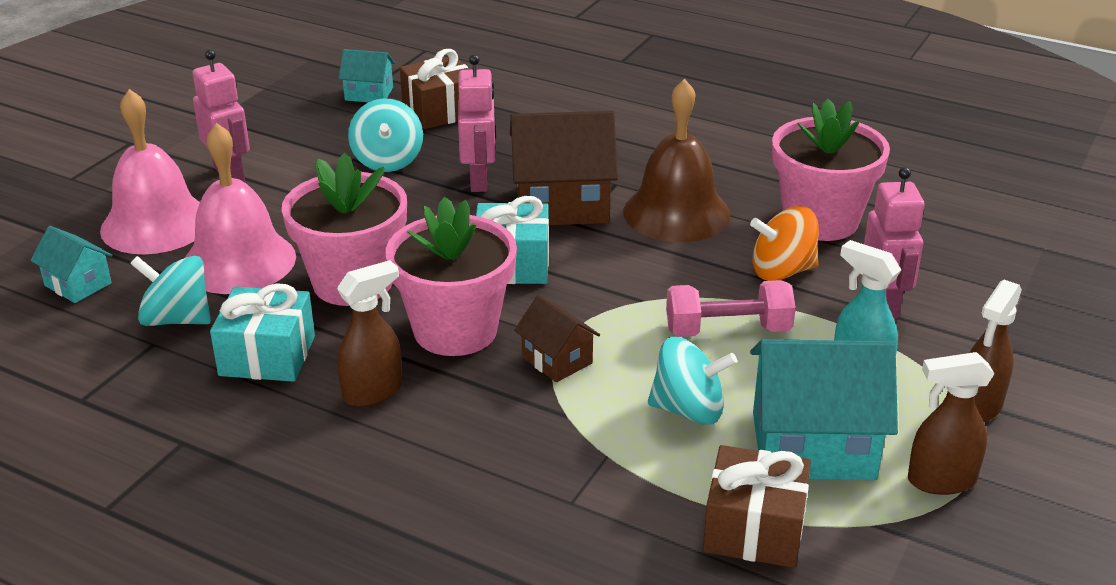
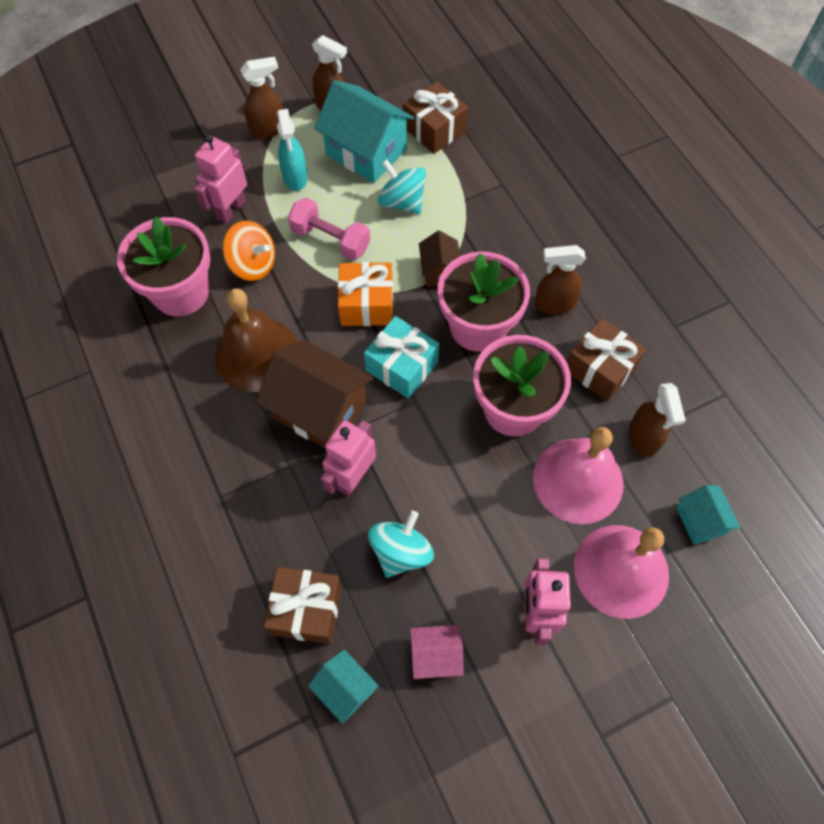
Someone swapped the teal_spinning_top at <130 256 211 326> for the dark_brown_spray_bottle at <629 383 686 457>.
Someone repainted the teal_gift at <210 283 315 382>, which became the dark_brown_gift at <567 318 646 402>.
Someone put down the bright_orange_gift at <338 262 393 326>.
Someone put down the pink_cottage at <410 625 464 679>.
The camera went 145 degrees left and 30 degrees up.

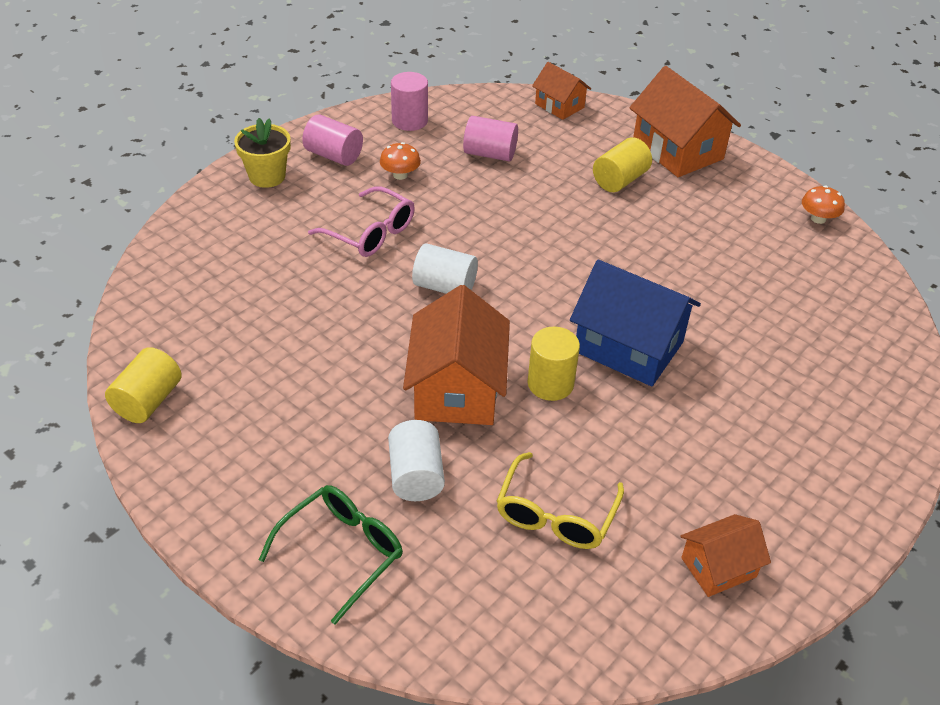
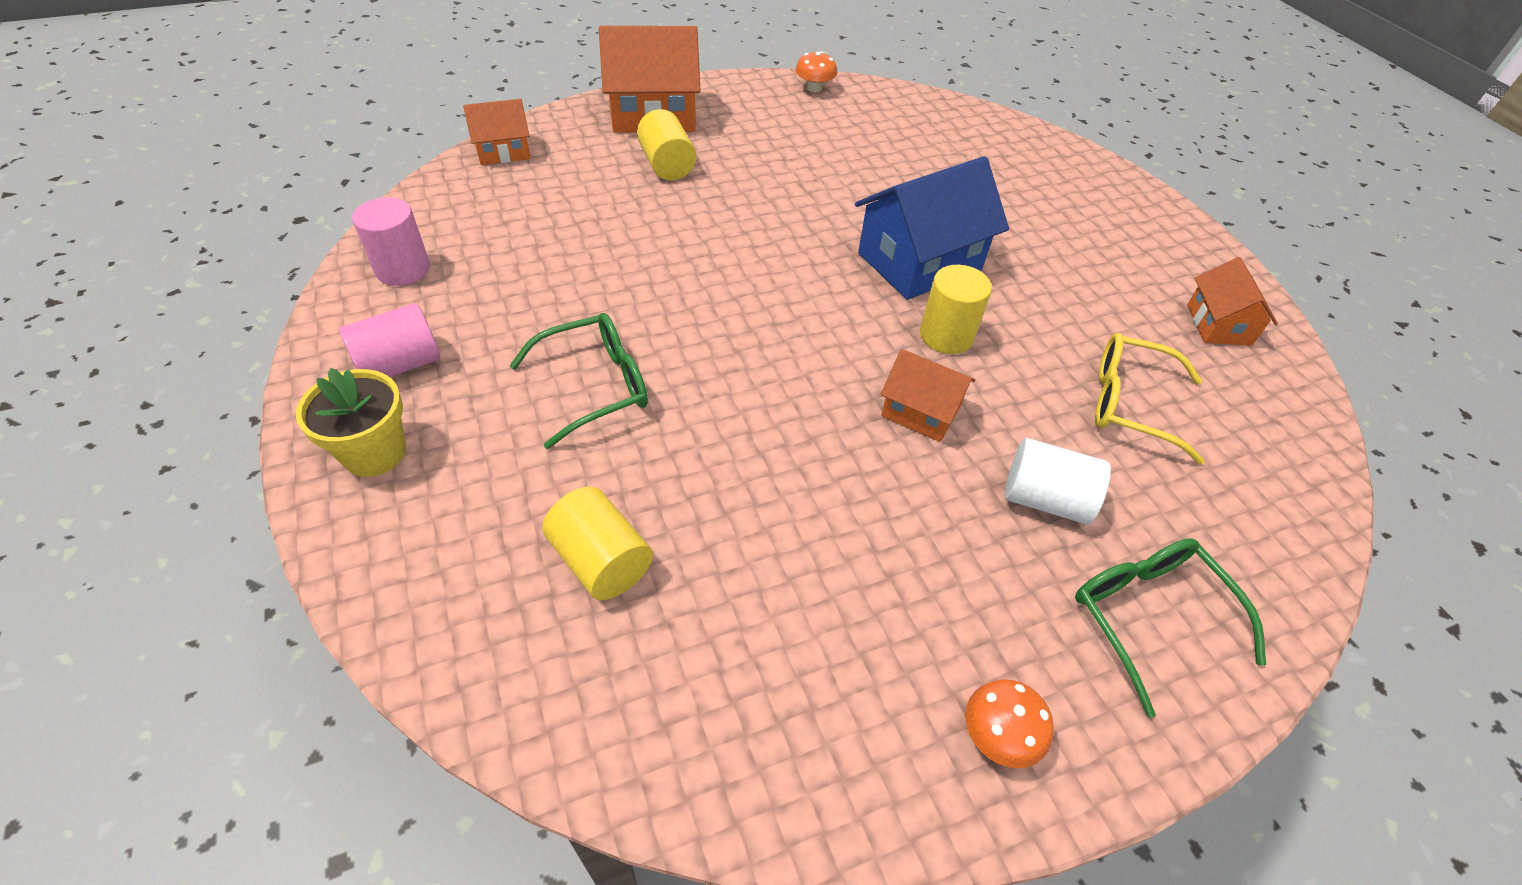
Someone carried the yellow_cylinder_shape from <105 347 182 423> to <542 487 653 600>.
Someone repainted the pink_glasses at <308 186 415 257>, which became the leaf-green_glasses at <509 313 648 449>.
Someone carried the bright_orange_toadstool from <380 142 421 180> to <965 679 1054 768>.
Someone scaled the bright_orange_cottage at <403 285 510 425> by 0.56.
Someone took away the snow-white_cylinder_shape at <412 243 478 294>.
Someone took away the pink_cylinder_shape at <463 116 518 161>.
Someone rotated the yellow_glasses at <496 452 624 549> by 150 degrees clockwise.
The camera went 65 degrees left and 5 degrees up.

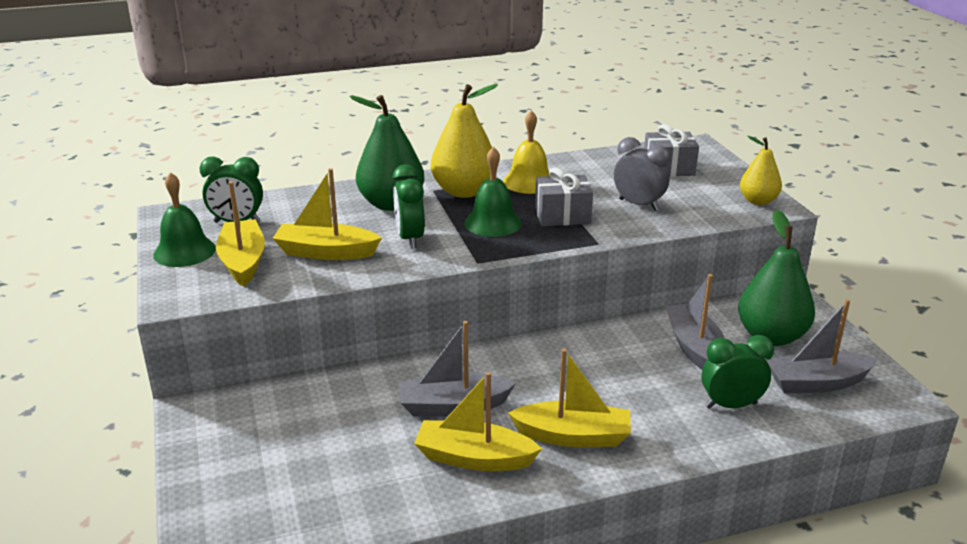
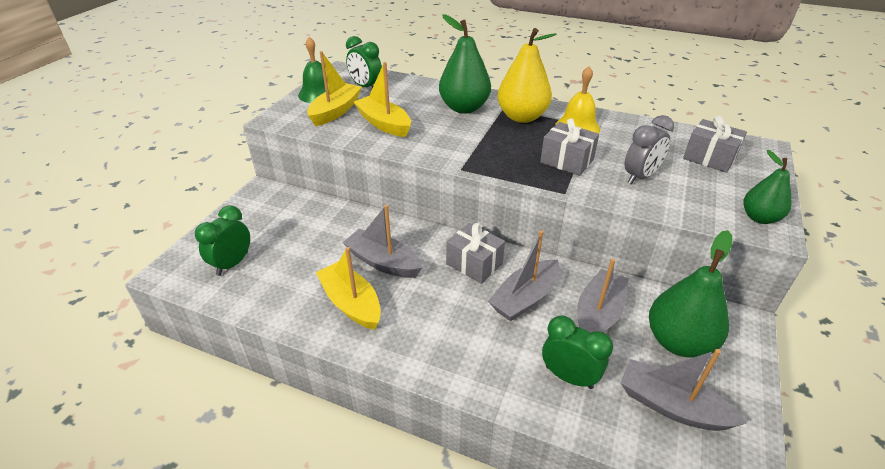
Someone carried the leaf-green_alarm_clock from <392 165 425 249> to <195 205 250 276>.
Someone took away the leaf-green_bell at <464 147 522 237>.
Someone took away the yellow_boat at <508 349 631 447>.
Someone rotated the ash-grey_alarm_clock at <614 137 670 211> by 60 degrees clockwise.
Someone repainted the yellow_toy_pear at <740 136 782 205>, which became the leaf-green_toy_pear at <744 150 792 224>.
Someone put down the ash-grey_gift at <446 223 505 284>.
Someone put down the ash-grey_boat at <488 230 559 321>.
The camera went 40 degrees right and 10 degrees up.

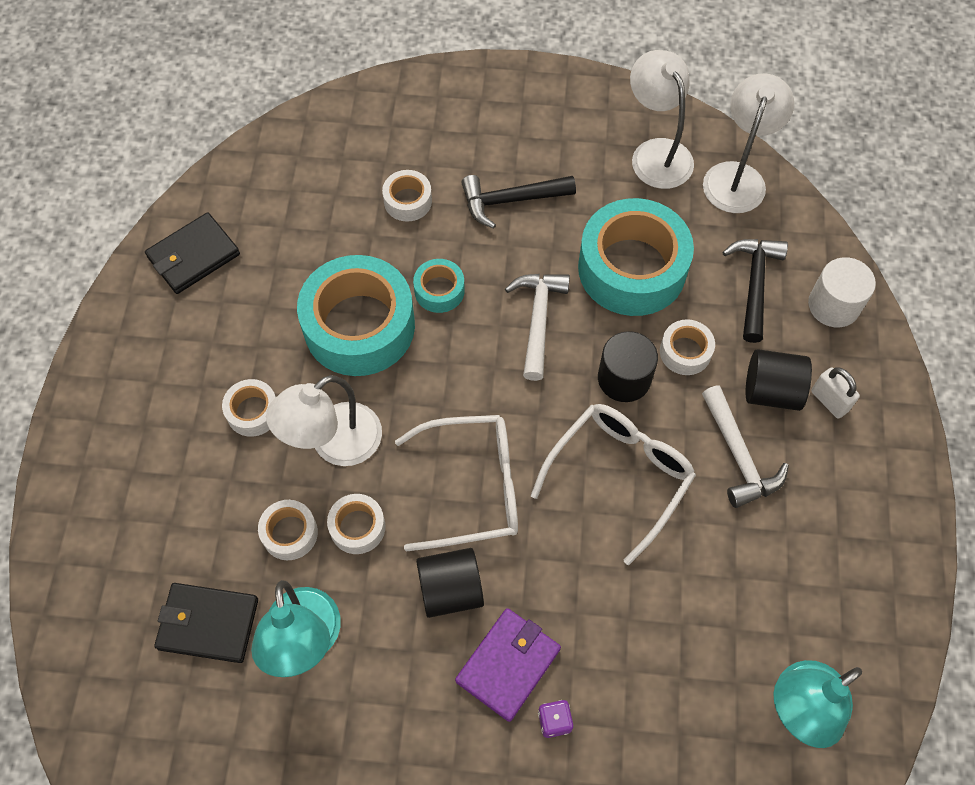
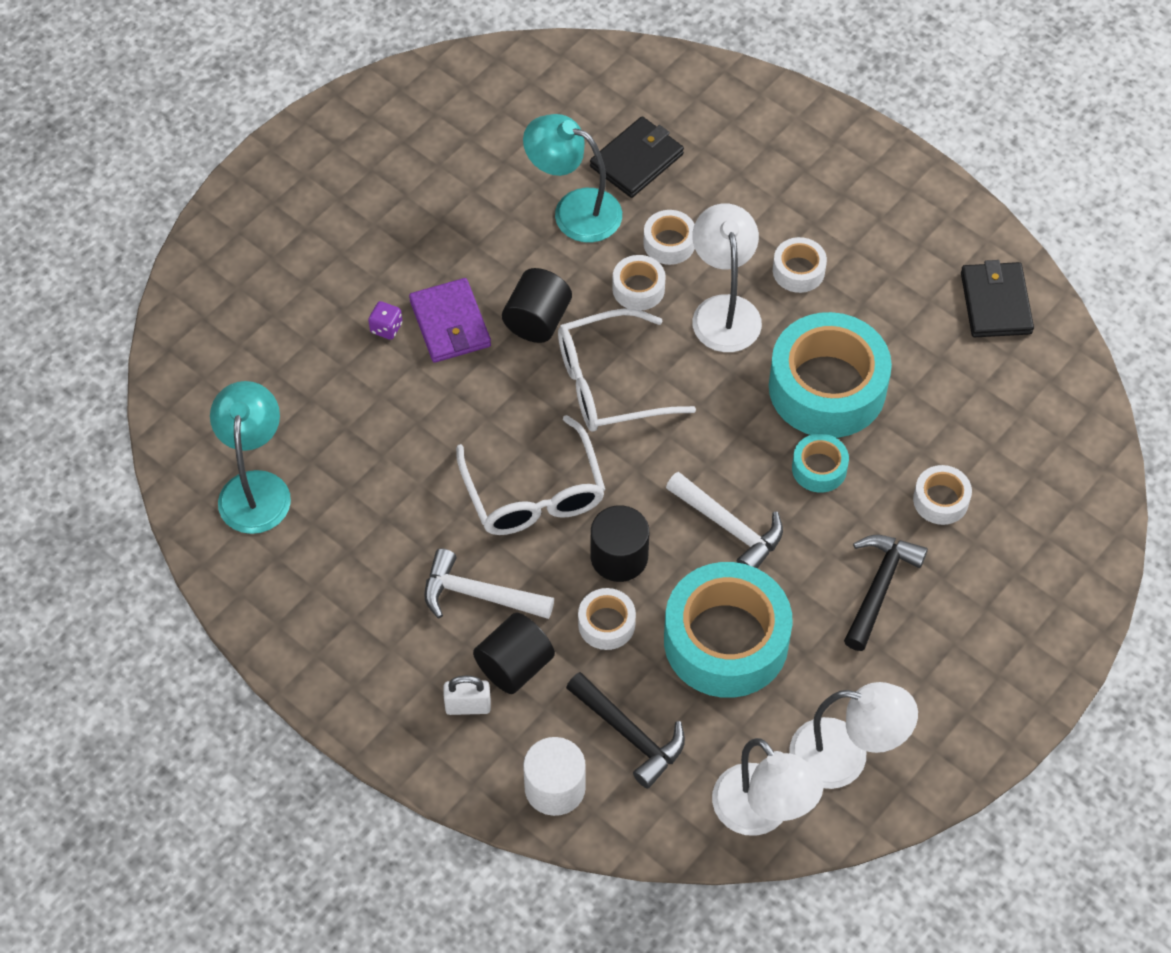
Someone rotated the snow-white_glasses at <395 415 518 552> by 45 degrees clockwise.
The camera went 125 degrees right and 5 degrees down.

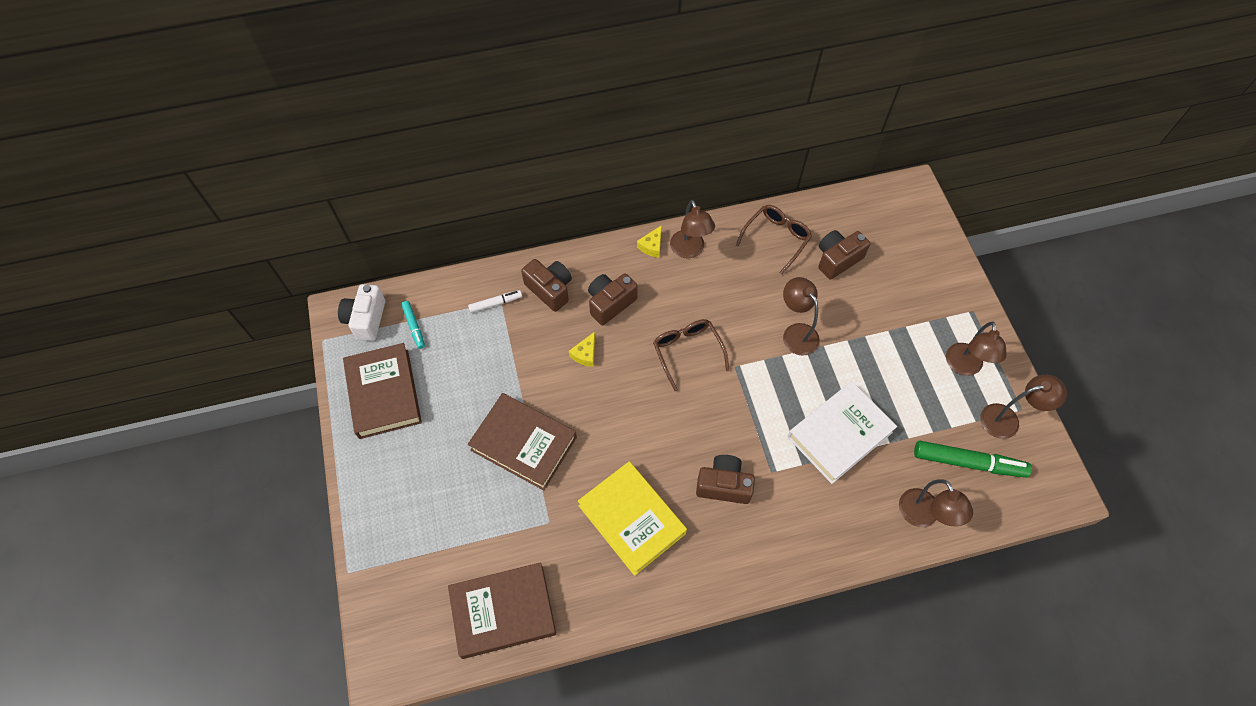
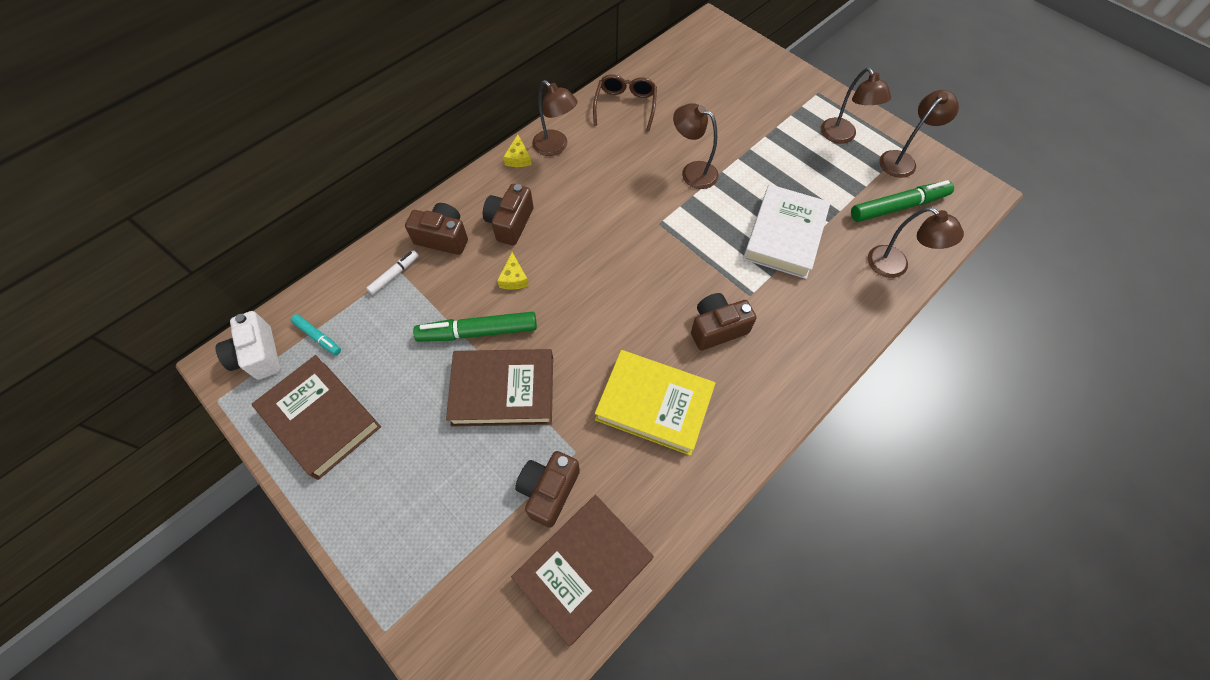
Someone took away the dark_brown_glasses at <653 319 729 391>.
Someone carried the dark_brown_photo_camera from <818 230 870 280> to <515 451 580 528>.
Someone put down the leaf-green_marker at <413 312 537 342>.
The camera went 30 degrees left and 0 degrees up.

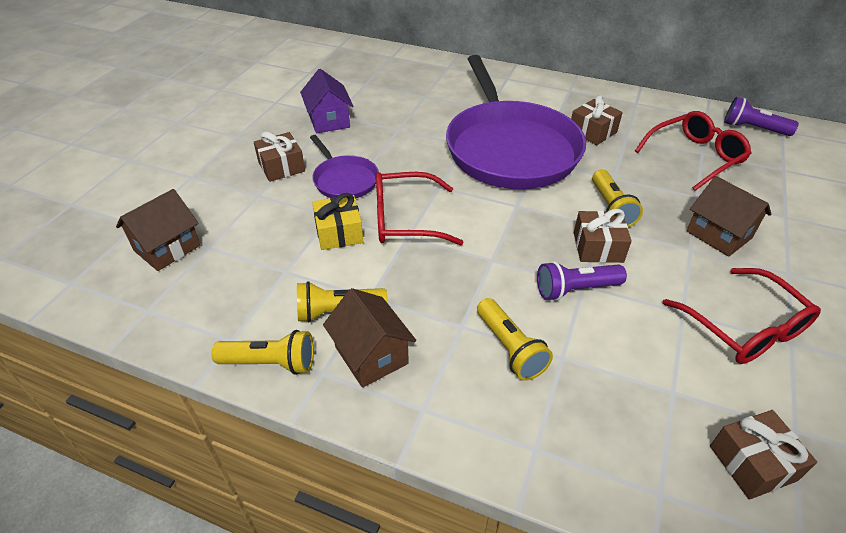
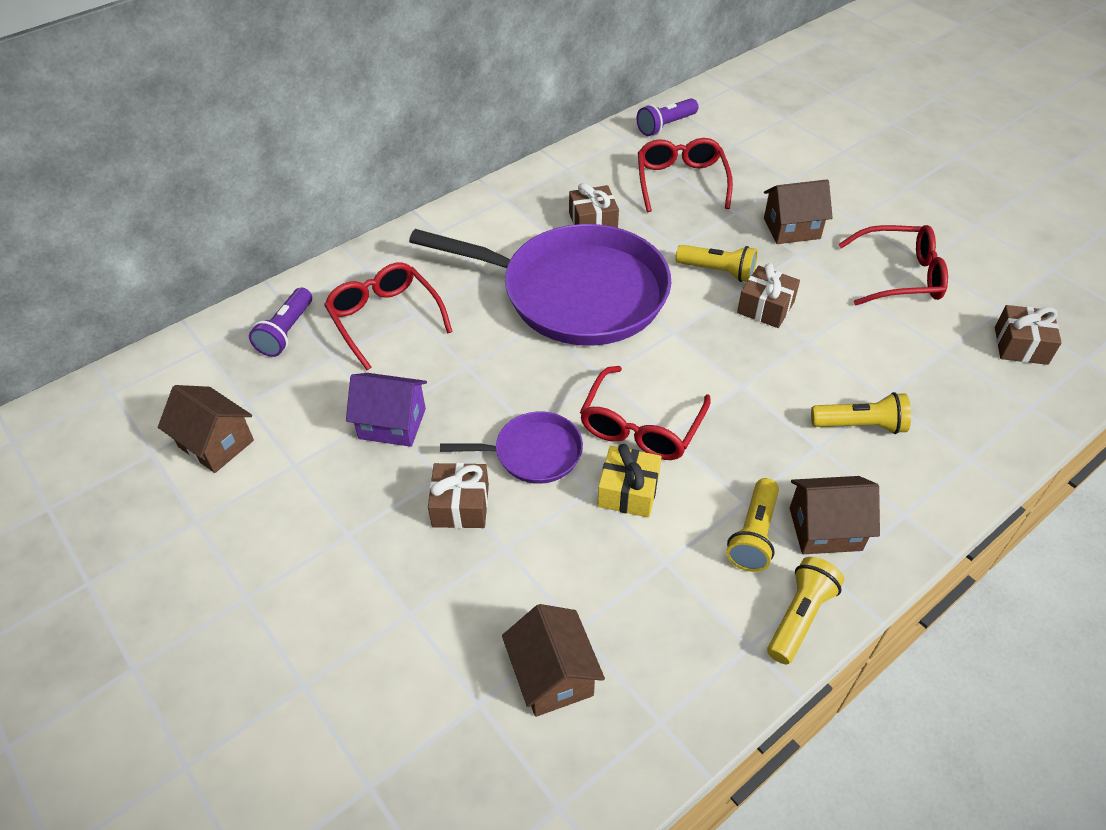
Someone carried the purple_pocket_torch from <537 261 627 301> to <249 287 312 357>.
Someone put down the dark_brown_cottage at <158 385 254 473>.
Someone put down the scarlet_glasses at <324 262 453 370>.
The camera went 60 degrees left and 5 degrees up.

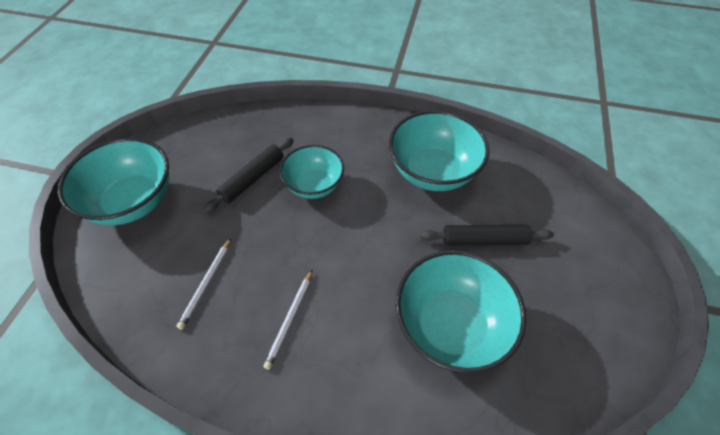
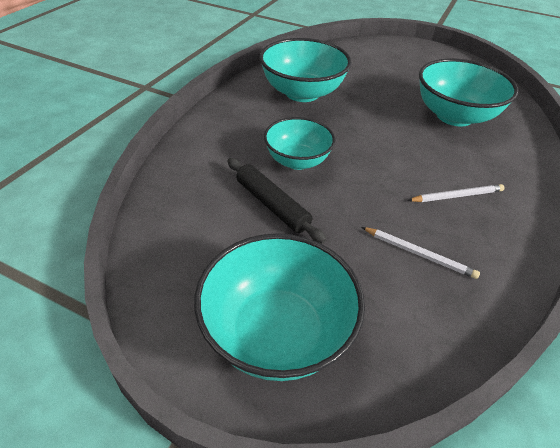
Someone rotated the snow-white_lead_pencil at <263 270 312 370> by 45 degrees counterclockwise.
Someone took away the black_rolling_pin at <421 225 554 245>.
The camera went 80 degrees left and 10 degrees down.

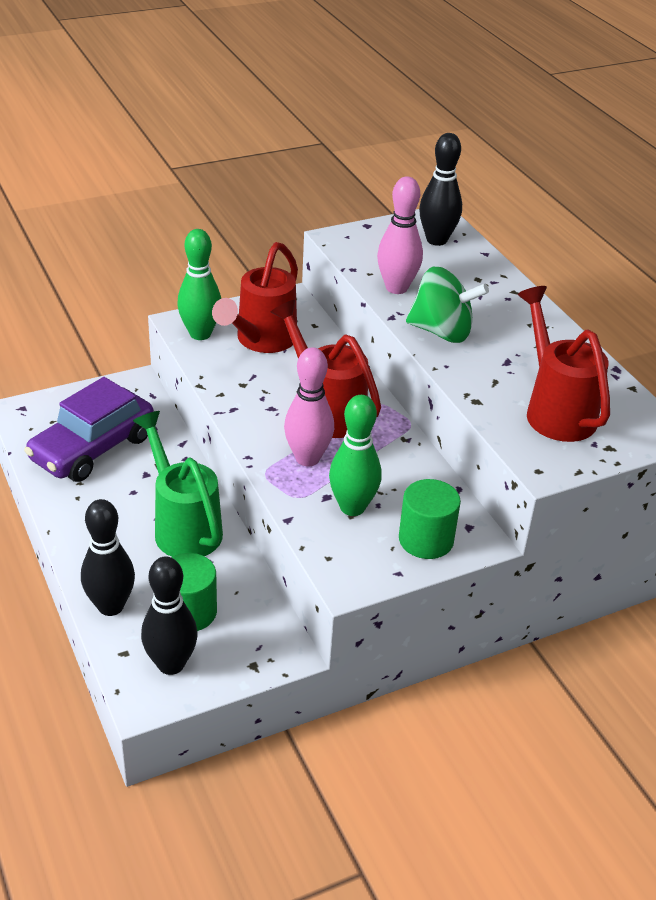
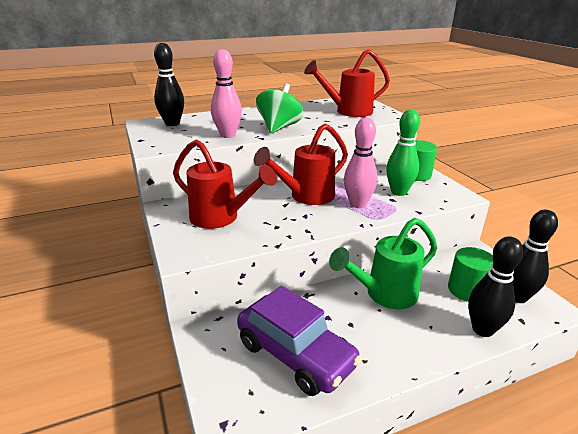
Someone took away the leaf-green_bowling_pin at <177 229 221 340>.
The camera went 85 degrees left and 10 degrees down.

